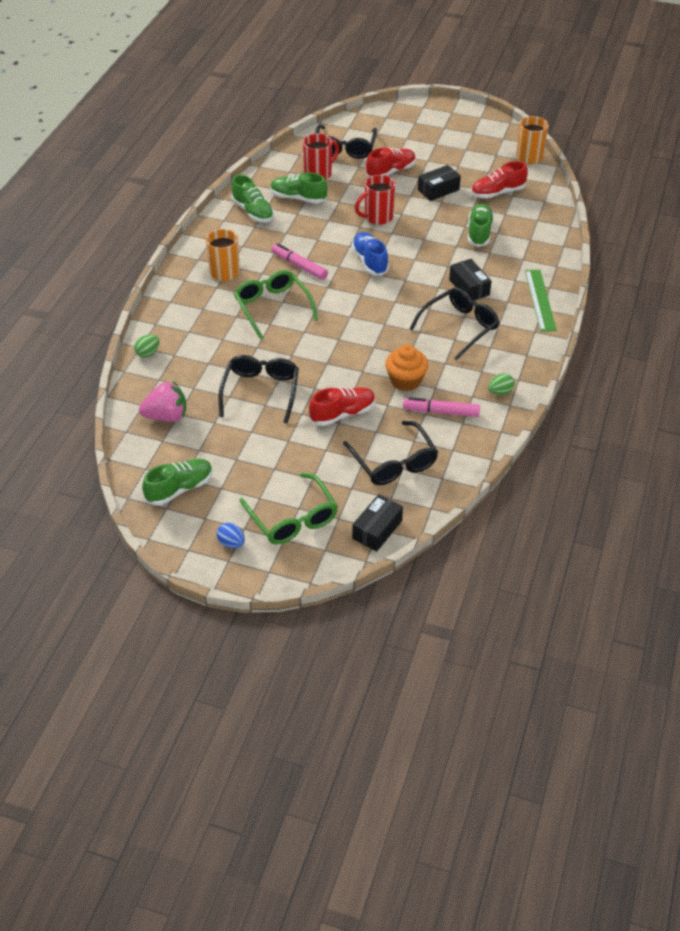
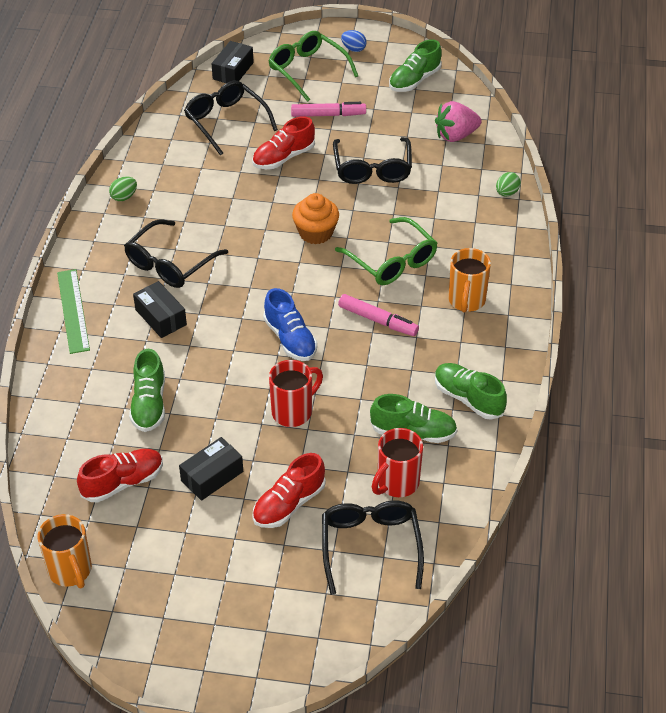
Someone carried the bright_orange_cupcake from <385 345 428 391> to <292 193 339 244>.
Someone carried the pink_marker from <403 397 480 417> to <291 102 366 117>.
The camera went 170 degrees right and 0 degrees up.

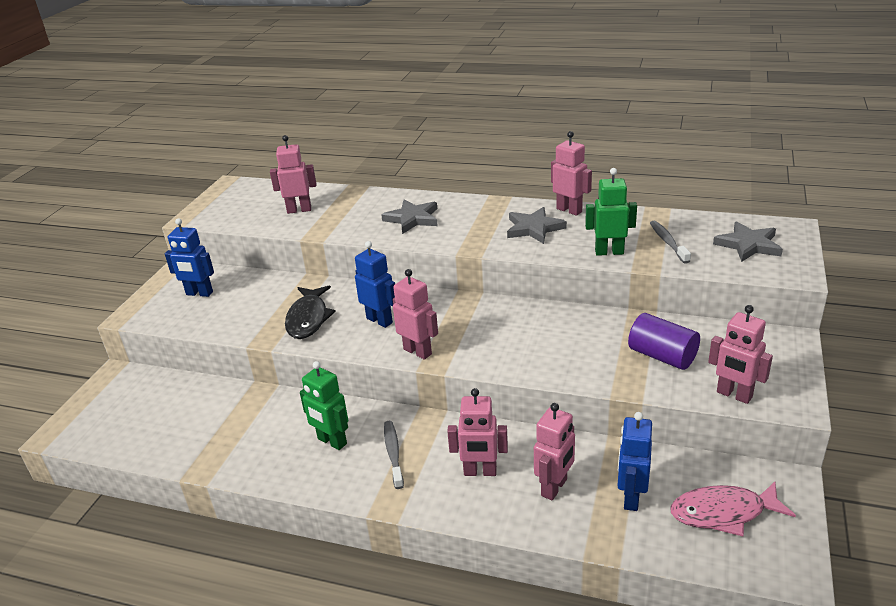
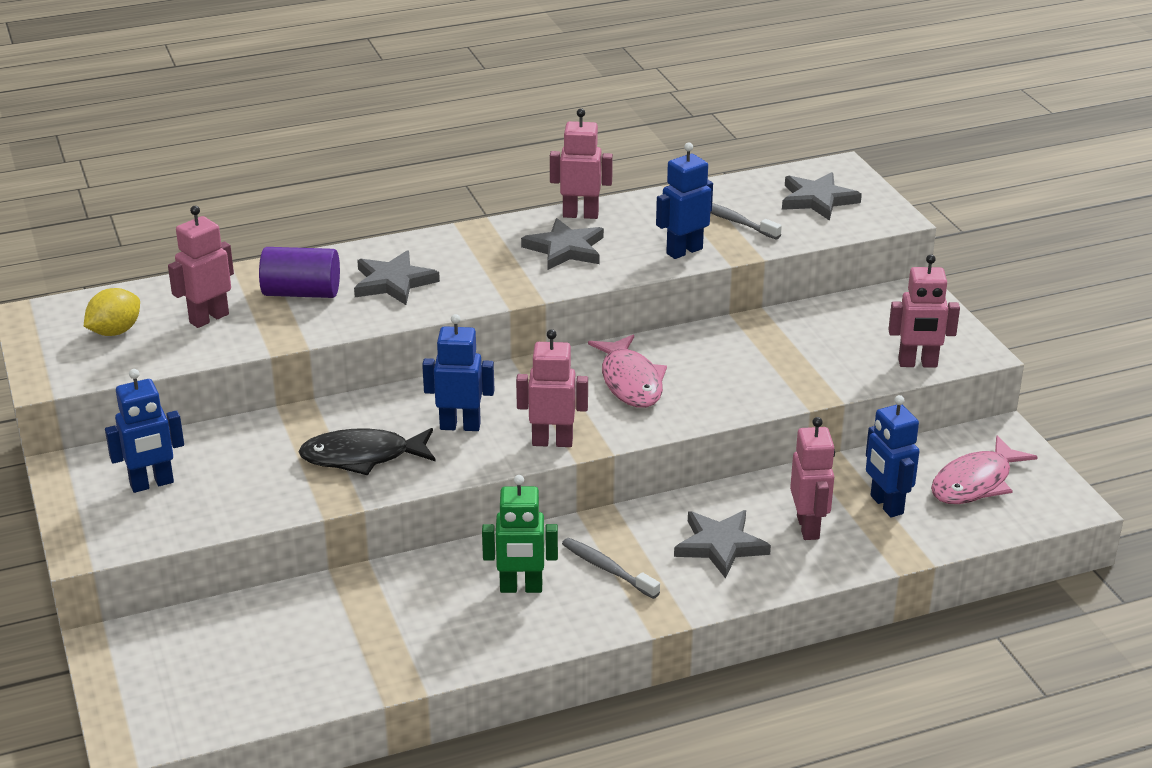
Someone rotated the black_fish at <285 286 336 339> by 120 degrees clockwise.
Someone swapped the pink_robot at <447 388 508 476> for the ash-grey_star at <674 510 771 579>.
Someone repainted the leaf-green_robot at <585 168 637 256>, which became the cobalt_robot at <656 142 713 259>.
Someone carried the purple_cylinder_shape from <628 313 700 370> to <259 247 340 298>.
Someone put down the yellow_toy_lemon at <84 288 140 336>.
Someone put down the pink_fish at <588 335 667 408>.
The camera went 40 degrees left and 0 degrees up.

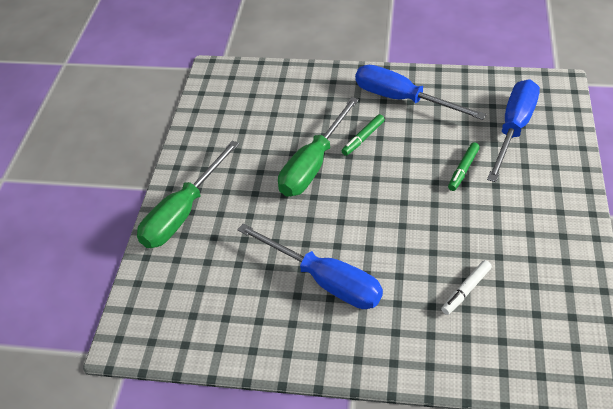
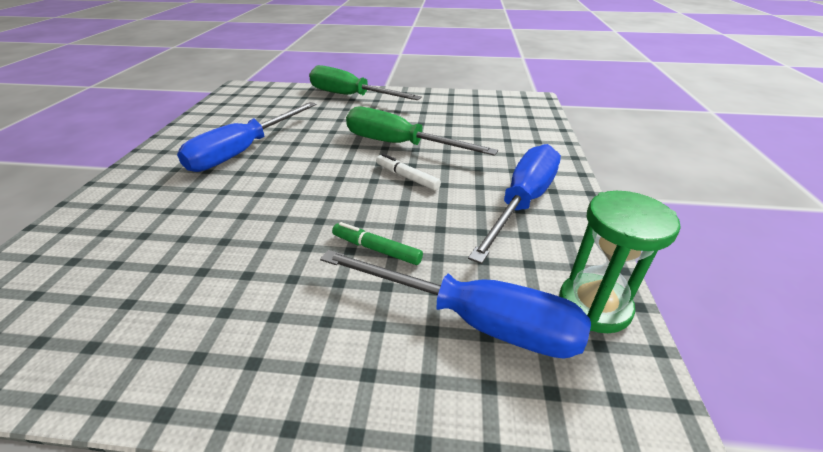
Someone took away the leaf-green_marker at <342 114 385 156>.
Someone carried the snow-white_marker from <441 260 492 315> to <376 153 441 191>.
Someone put down the leaf-green_hourglass at <559 191 681 333>.
The camera went 85 degrees right and 10 degrees down.

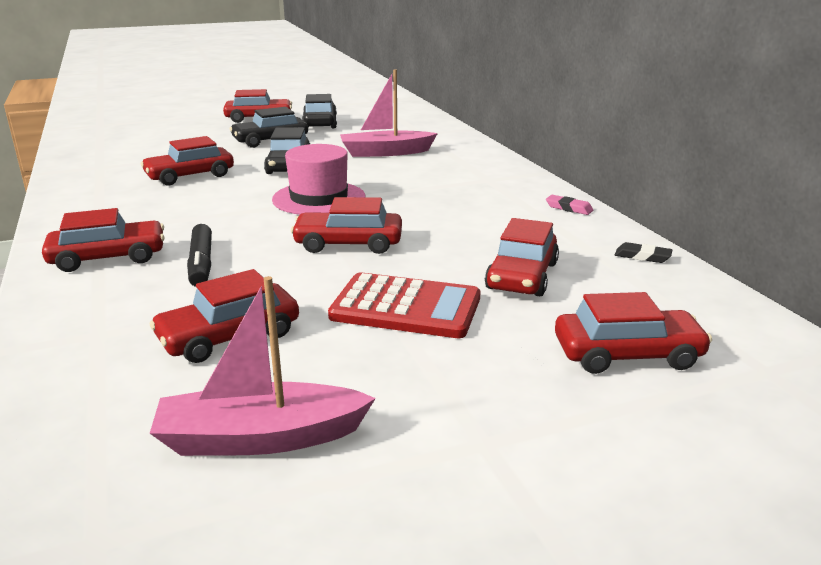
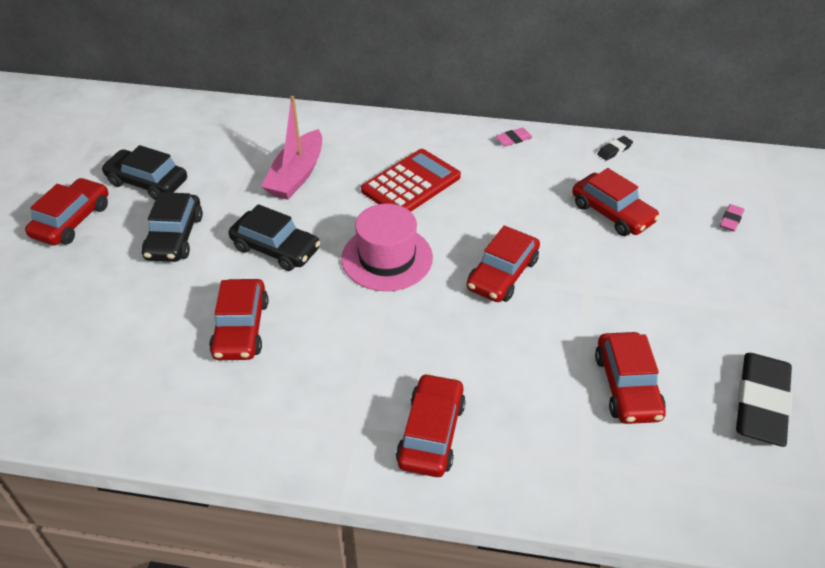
Someone swapped the pink_boat at <150 276 376 456> for the black_gum_eraser at <736 353 792 447>.
Someone took away the black_marker at <187 224 212 287>.
Someone carried the scarlet_calculator from <328 272 481 338> to <361 149 461 212>.
Someone swapped the scarlet_toy_car at <555 292 712 374> for the pink_gum_eraser at <720 204 745 231>.
The camera went 60 degrees left and 20 degrees up.

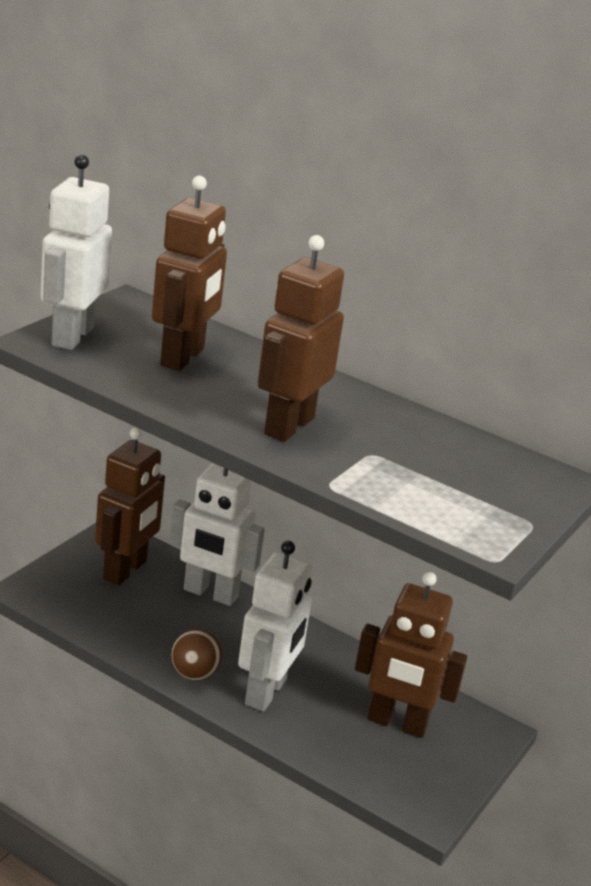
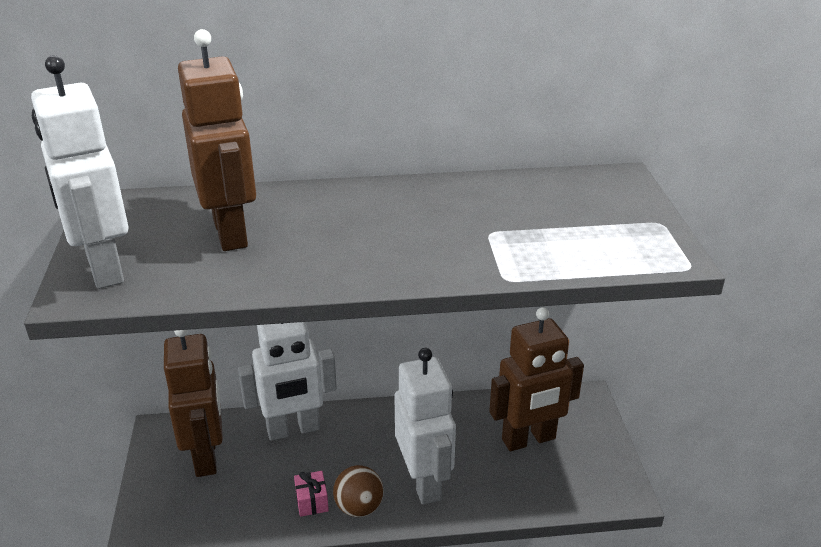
Someone took away the dark_brown_robot at <258 235 344 442>.
Someone put down the pink_gift at <294 471 329 517>.
The camera went 35 degrees left and 5 degrees up.

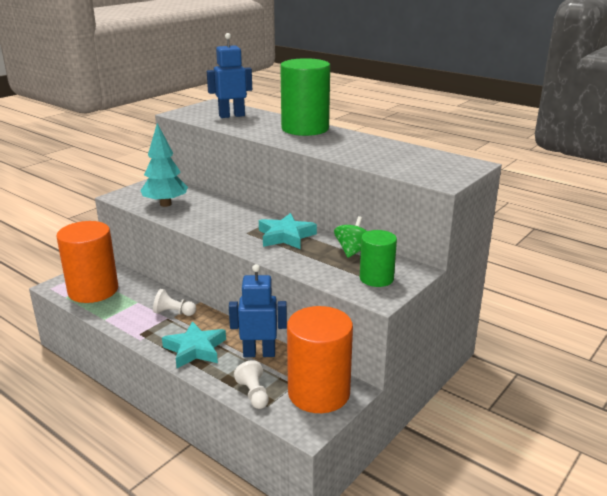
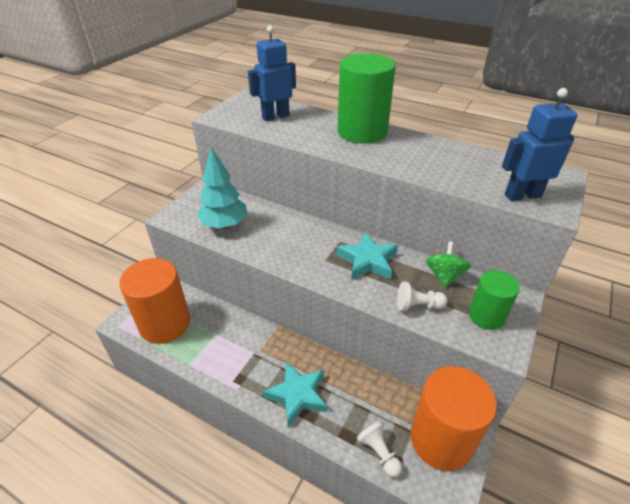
Someone carried the snow-white_chess_pawn from <153 289 196 316> to <397 281 447 311>.
Someone carried the cobalt_robot from <229 264 287 357> to <502 88 578 201>.
The camera went 10 degrees left and 15 degrees up.

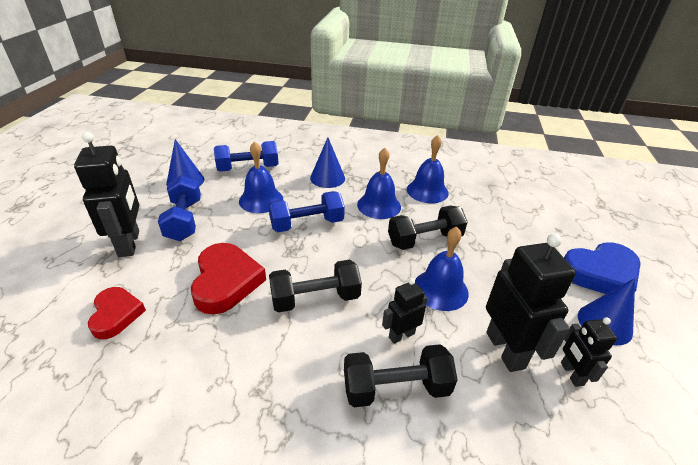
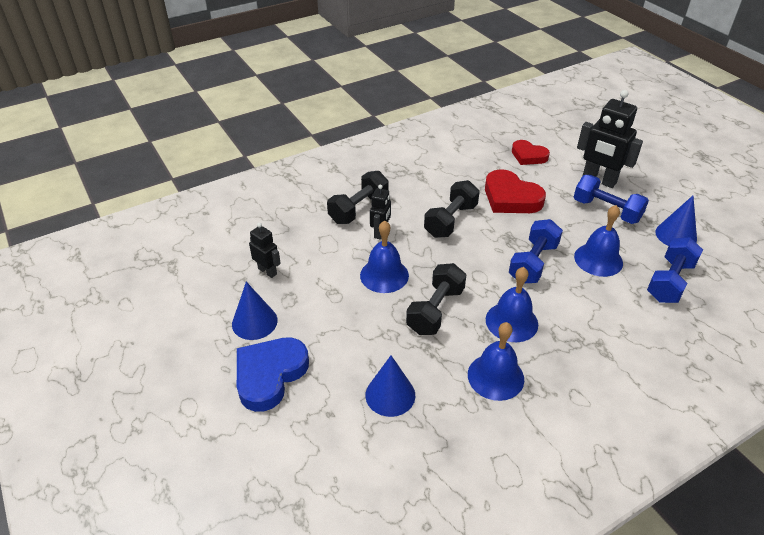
Someone carried the cobalt_cone from <310 137 345 188> to <365 355 415 417>.
Someone took away the black_robot at <486 233 576 372>.
The camera went 140 degrees right and 5 degrees up.

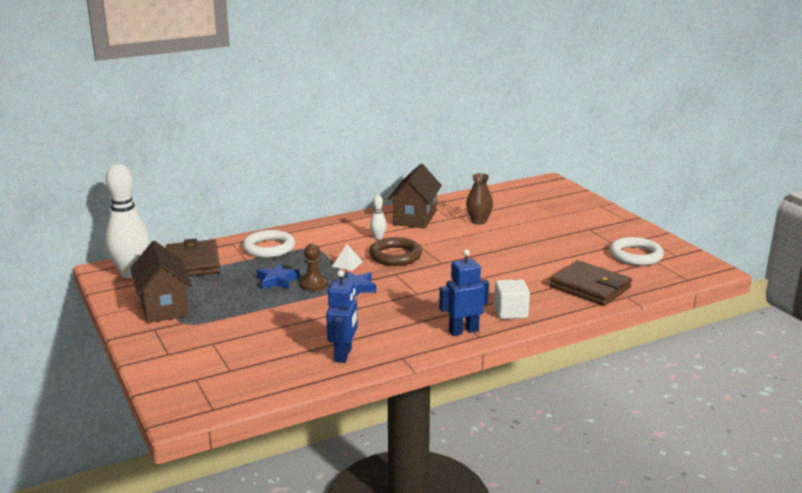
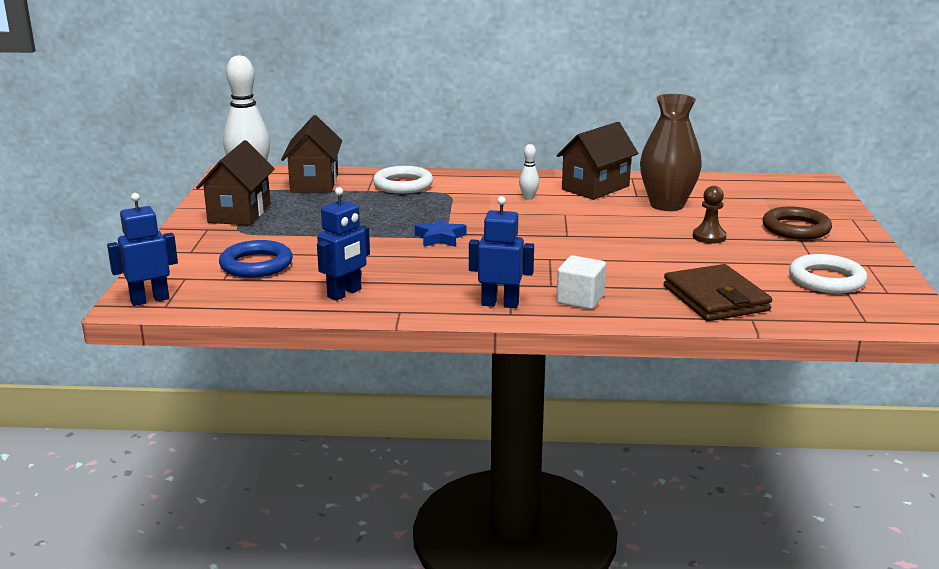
Someone swapped the dark_brown_card_wallet at <166 239 220 276> for the dark_brown_cottage at <281 115 342 192>.
Someone took away the cobalt_star at <257 263 300 289>.
Someone carried the dark_brown_chess_pawn from <300 244 327 291> to <693 186 727 244>.
Someone took away the snow-white_solid_pyramid at <332 244 363 271>.
Someone carried the dark_brown_hoop from <369 237 422 266> to <762 206 832 240>.
Someone scaled the dark_brown_tall_vase at <466 173 493 225> by 1.73.
Someone put down the cobalt_robot at <107 193 178 306>.
Someone put down the cobalt_hoop at <219 240 293 278>.
The camera went 30 degrees right and 0 degrees up.

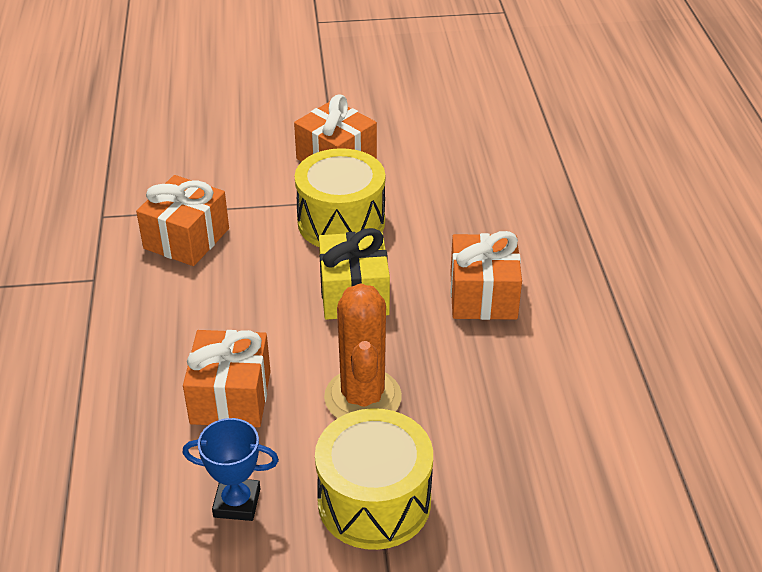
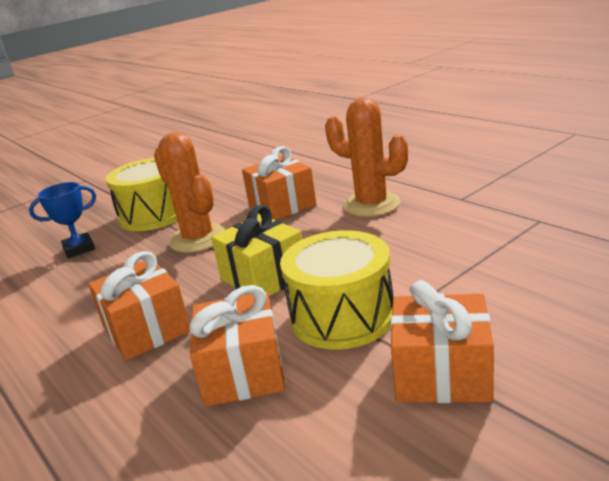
Someone carried the bright_orange_gift from <136 175 229 266> to <189 285 285 407>.
Someone carried the cobalt_trophy from <183 418 279 521> to <29 182 96 258>.
Someone put down the bright_orange_saguaro_cactus at <325 98 408 217>.
The camera went 150 degrees right and 15 degrees down.

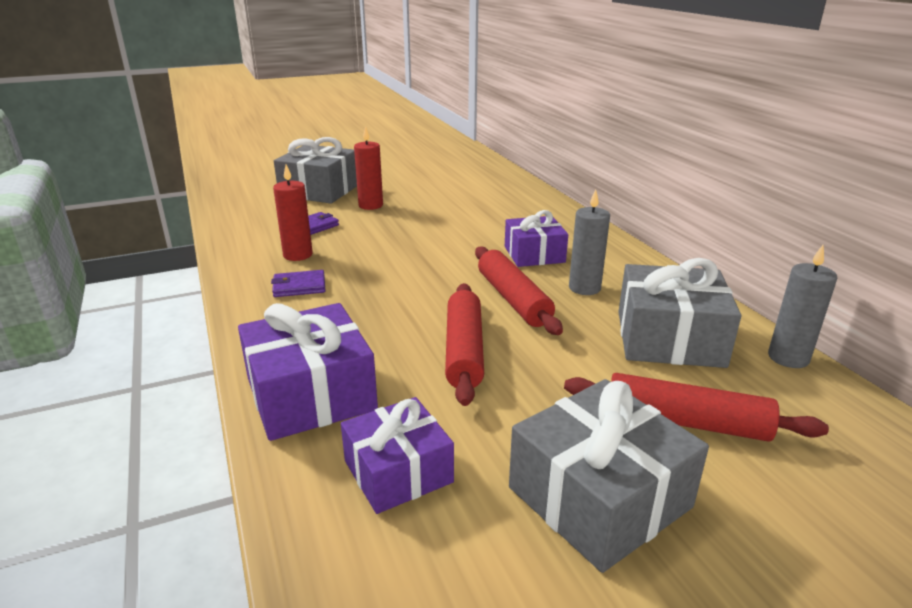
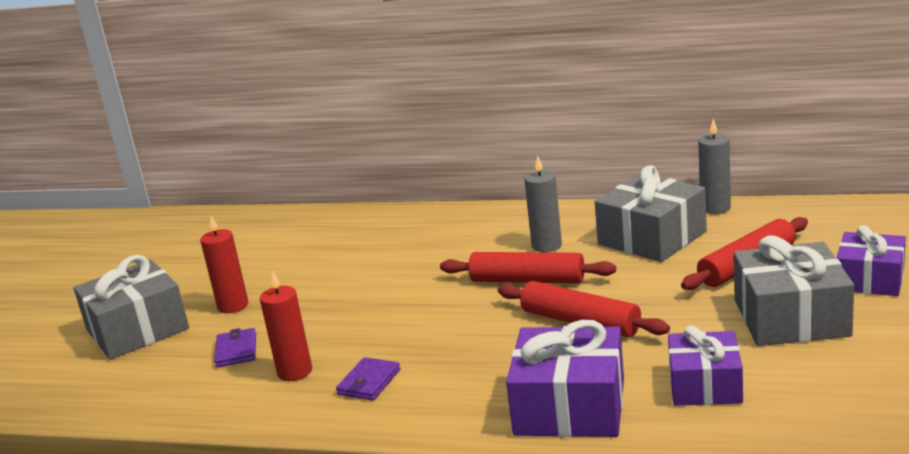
Someone carried the purple_gift from <505 210 568 267> to <836 225 906 296>.
The camera went 50 degrees left and 5 degrees down.

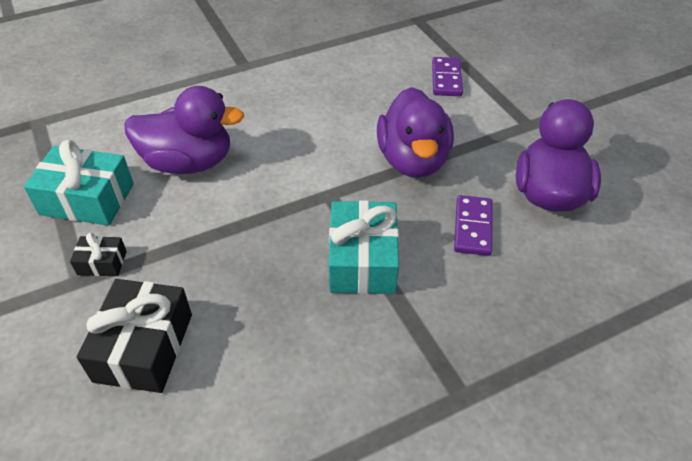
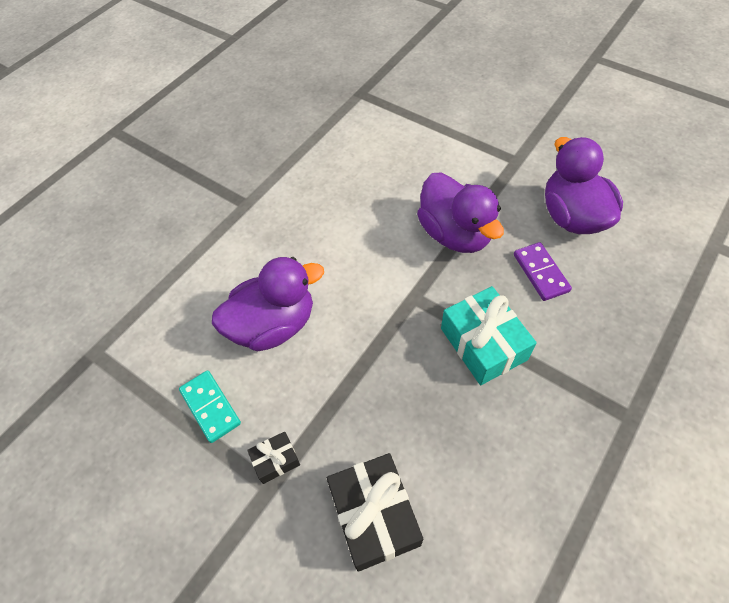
Someone swapped the teal_gift at <24 140 134 226> for the teal_domino_piece at <179 370 241 443>.
Someone took away the purple_domino_piece at <432 57 463 96>.
The camera went 25 degrees left and 10 degrees up.

